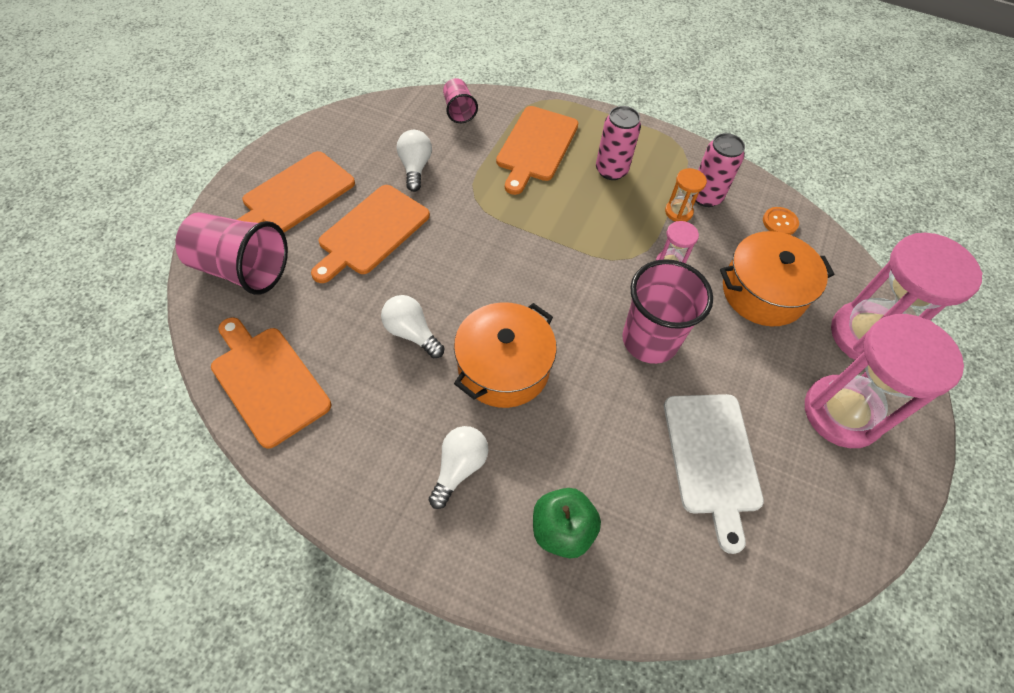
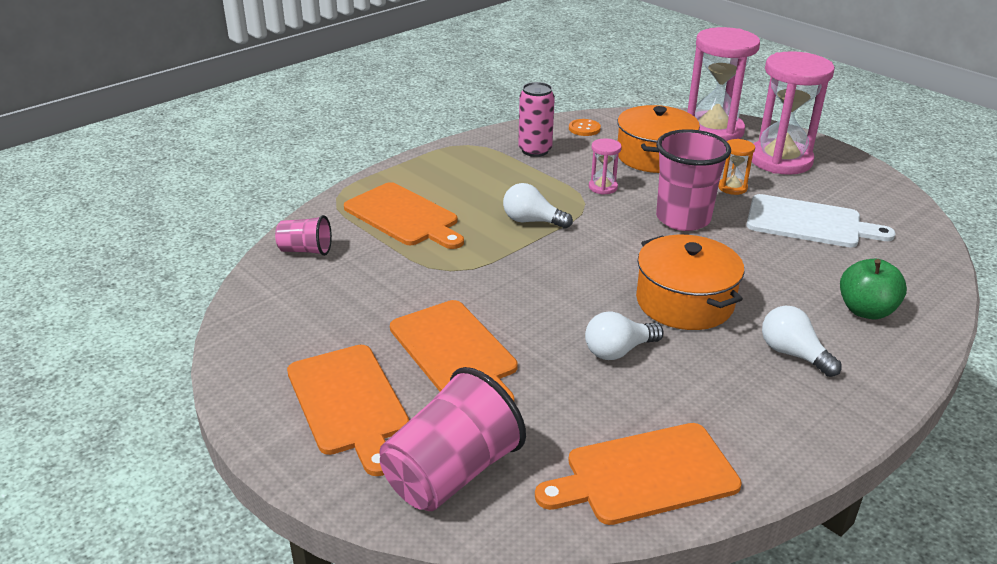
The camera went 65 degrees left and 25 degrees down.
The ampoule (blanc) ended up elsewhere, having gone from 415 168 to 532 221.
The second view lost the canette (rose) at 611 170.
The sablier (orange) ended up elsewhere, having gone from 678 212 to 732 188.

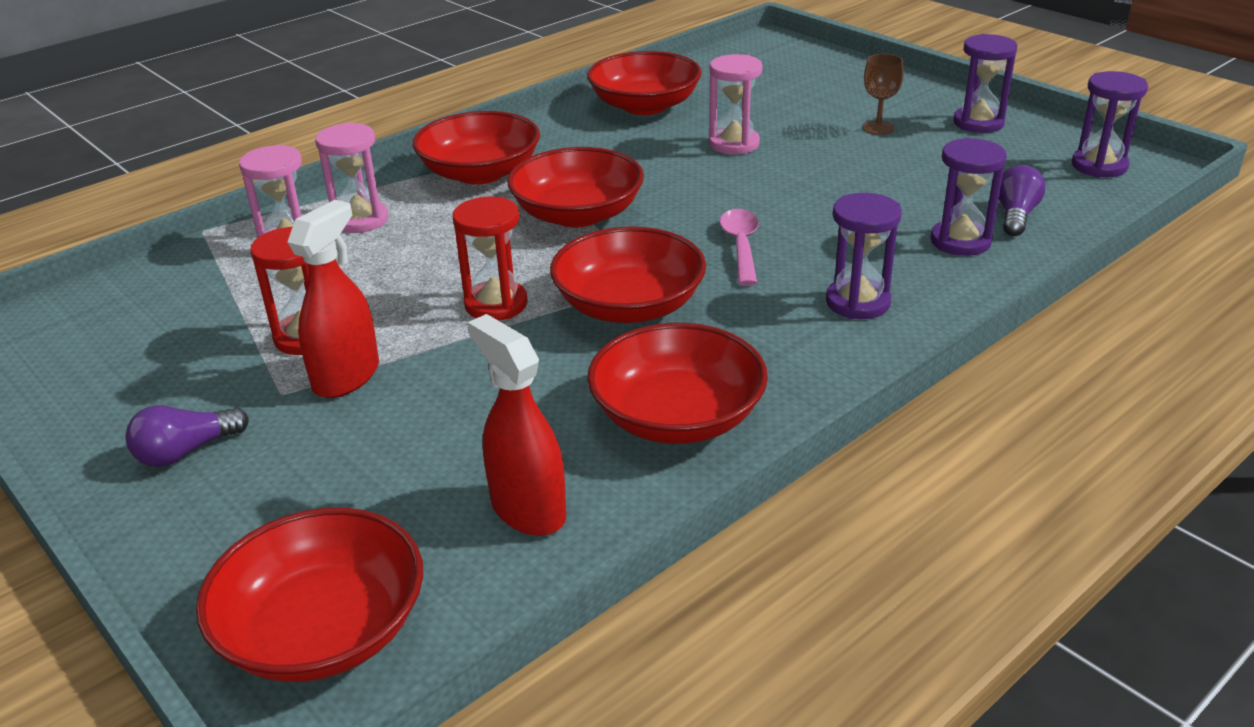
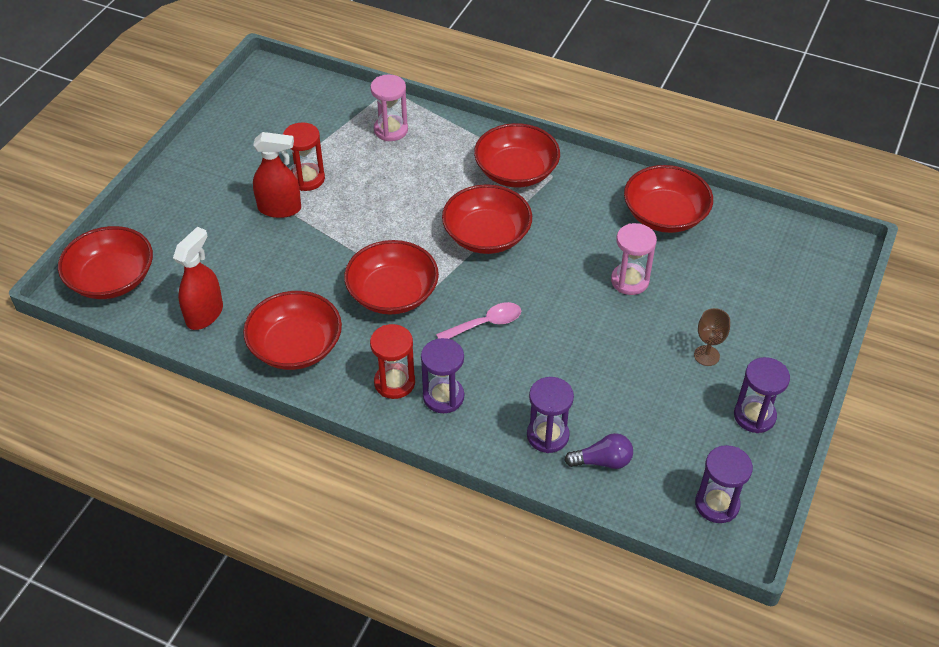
The camera went 65 degrees right and 15 degrees up.
The second view lost the ampoule (violet) at 186 452.
The second view lost the sablier (rose) at 360 220.
The sablier (rouge) ended up elsewhere, having gone from 496 304 to 394 382.

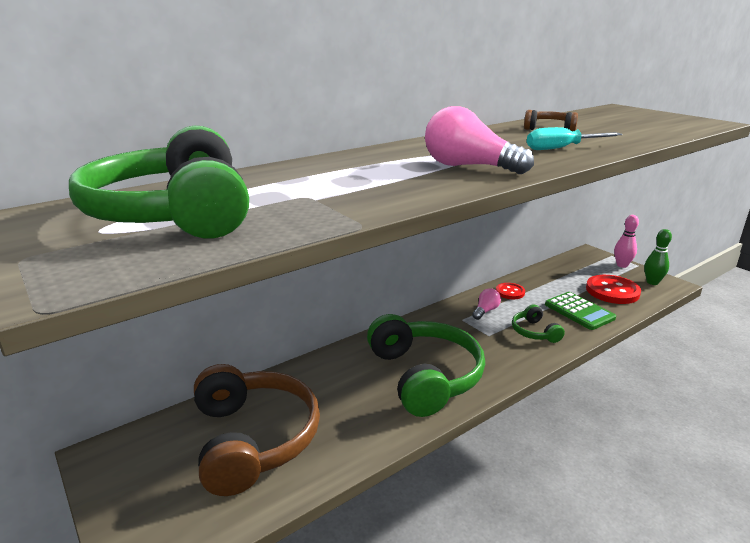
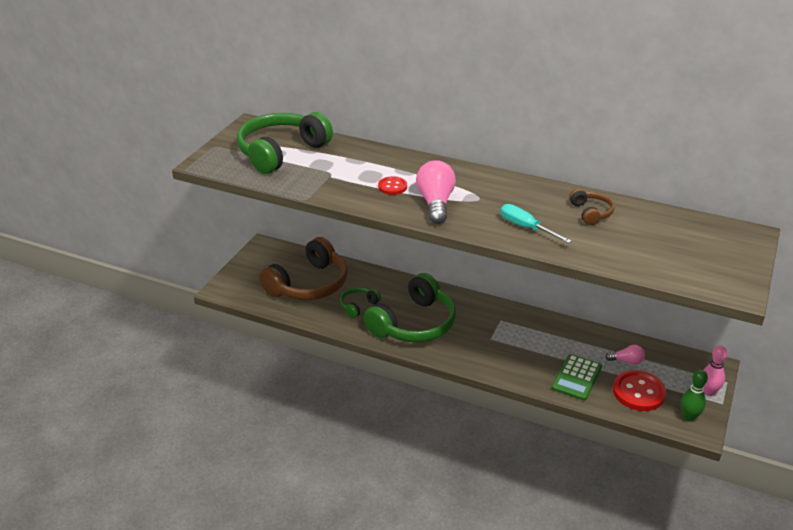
The camera went 60 degrees right and 10 degrees up.
The ampoule (rose) ended up elsewhere, having gone from 485 311 to 626 361.
The bouton (rouge) ended up elsewhere, having gone from 510 292 to 392 187.
The casque audio (vert) ended up elsewhere, having gone from 534 332 to 358 306.

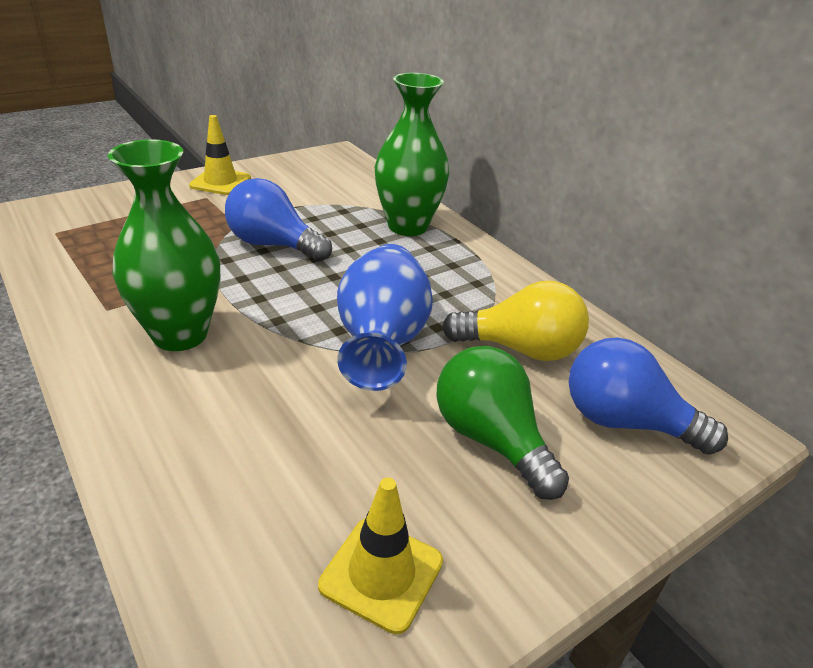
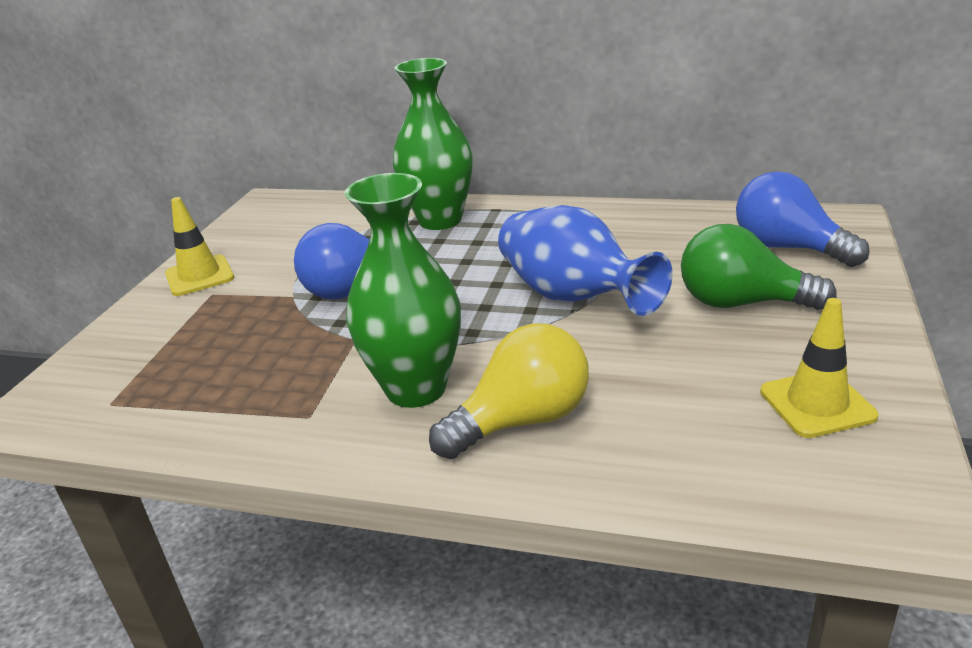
The camera went 35 degrees left and 5 degrees down.
The ampoule (jaune) ended up elsewhere, having gone from 520 349 to 521 421.
The ampoule (bleu) at 625 422 ended up facing another way, 60 degrees clockwise from before.

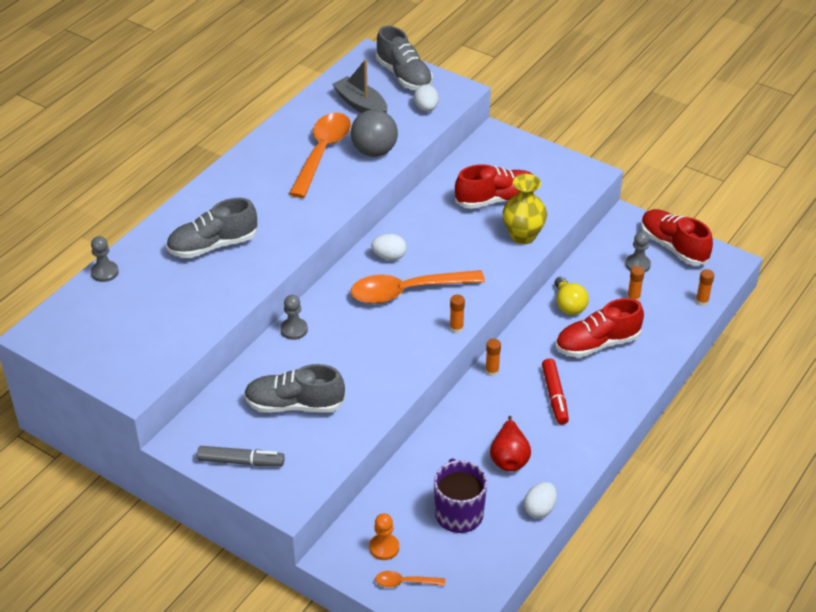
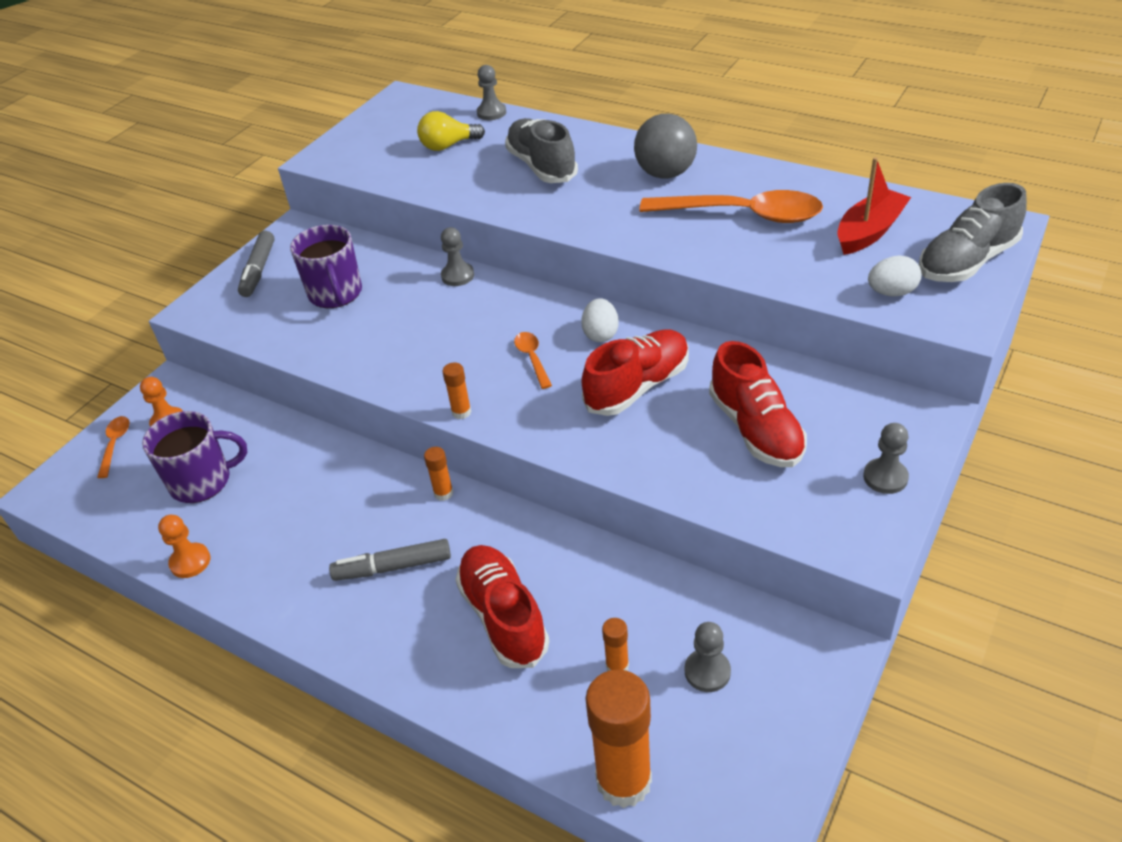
The camera went 90 degrees right and 0 degrees up.
Where the chaussure (gris) stood at 294 405, the tasse (violet) came to stand at 336 294.
What was the bateau (gris) at 361 105 turned into the bateau (rouge) at 869 232.
The balle (gris) ended up elsewhere, having gone from 374 151 to 665 174.
The size of the cuillère (orange) at 407 291 changed by a factor of 0.44.
The second view lost the poire (rouge) at 509 458.
The second view lost the vase (jaune) at 523 236.
Where the œuf (blanc) stood at 539 509, the pion (orange) came to stand at 190 562.
What was the feutre (rouge) at 555 396 turned into the feutre (gris) at 393 567.
The ampoule (jaune) ended up elsewhere, having gone from 568 305 to 448 146.
The chaussure (rouge) ended up elsewhere, having gone from 673 246 to 637 387.
The size of the bâton de colle (orange) at 702 301 changed by a factor of 2.19.
The second view gained the pion (gris) at 885 477.

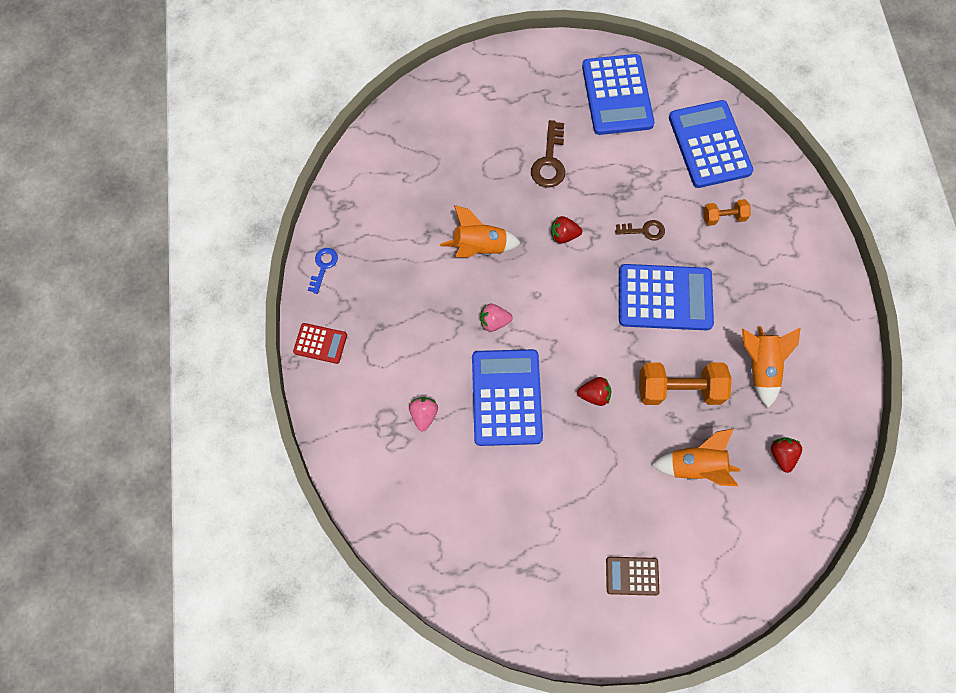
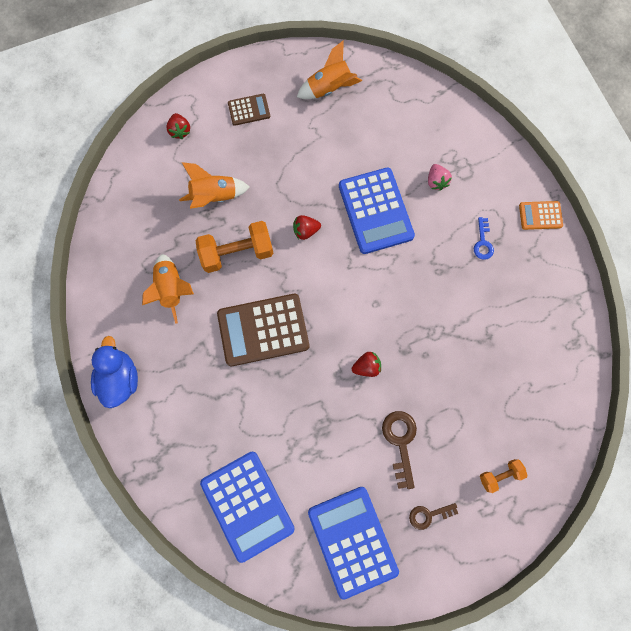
The camera went 165 degrees right and 5 degrees up.
What was the calculatrice (rouge) at 320 343 turned into the calculatrice (orange) at 540 215.
The clé (bleu) ended up elsewhere, having gone from 323 267 to 483 242.
The fusée (orange) ended up elsewhere, having gone from 479 247 to 329 88.
The second view lost the fraise (rose) at 494 321.
The clé (marron) ended up elsewhere, having gone from 644 230 to 428 515.
What was the calculatrice (bleu) at 664 298 turned into the calculatrice (marron) at 263 330.
The haltère (orange) ended up elsewhere, having gone from 723 217 to 499 475.
The fraise (rouge) ended up elsewhere, having gone from 781 455 to 180 131.
The second view gained the canard (bleu) at 120 378.

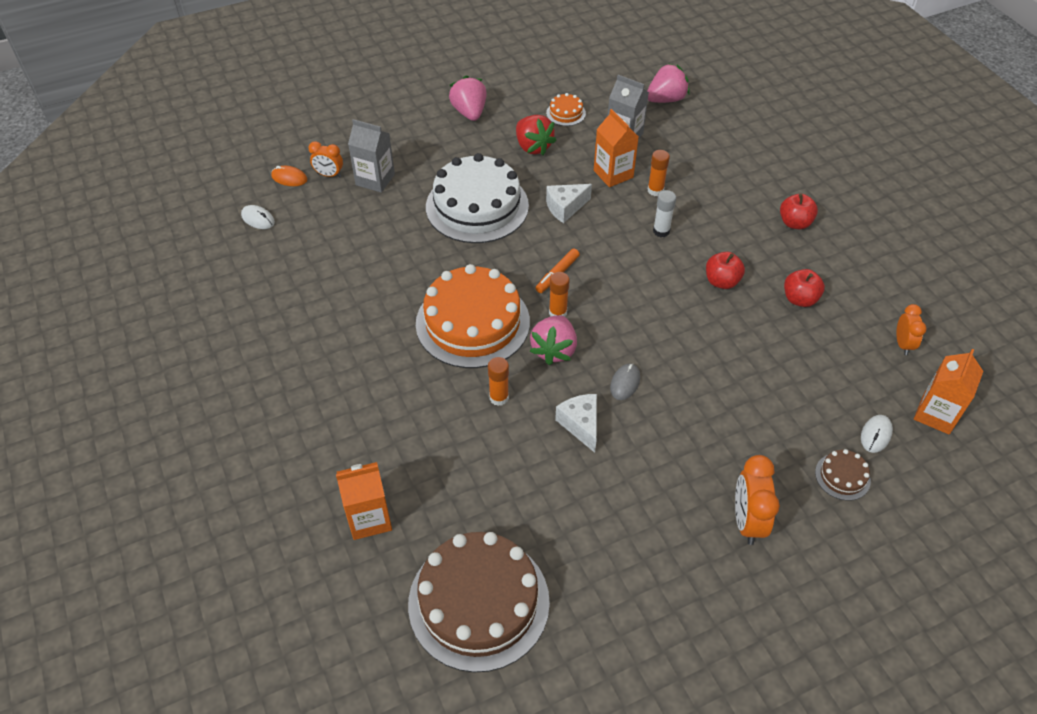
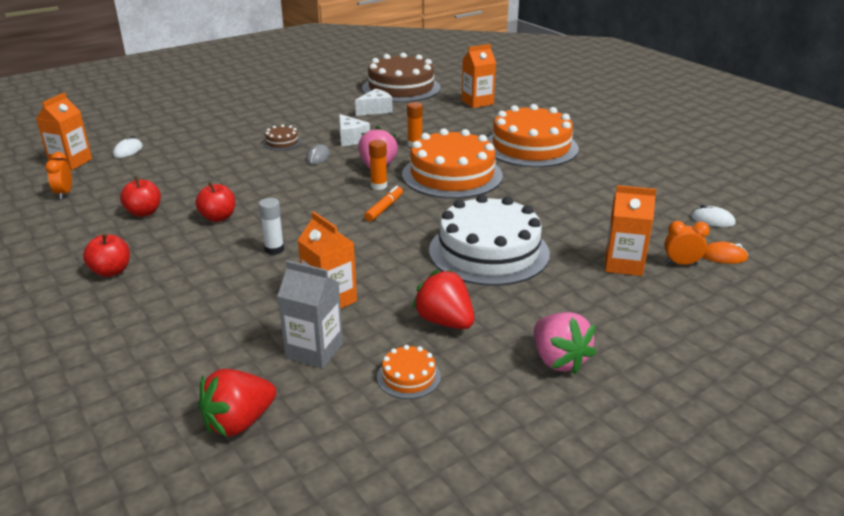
The camera went 170 degrees right and 20 degrees down.
What was the brique de lait (gris) at 375 180 turned into the brique de lait (orange) at 623 264.
The fromage (blanc) ended up elsewhere, having gone from 565 207 to 375 110.
What was the fraise (rose) at 666 99 turned into the fraise (rouge) at 239 422.
The second view lost the bâton de colle (orange) at 655 190.
The second view lost the réveil (orange) at 747 521.
The gâteau (marron) ended up elsewhere, having gone from 842 476 to 282 142.
The second view gained the gâteau (orange) at 531 147.

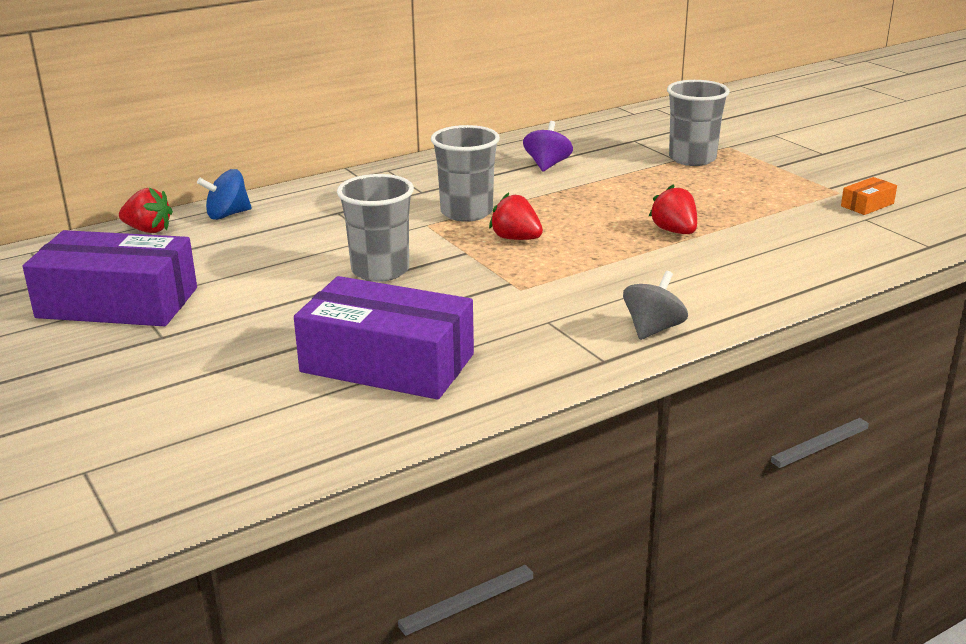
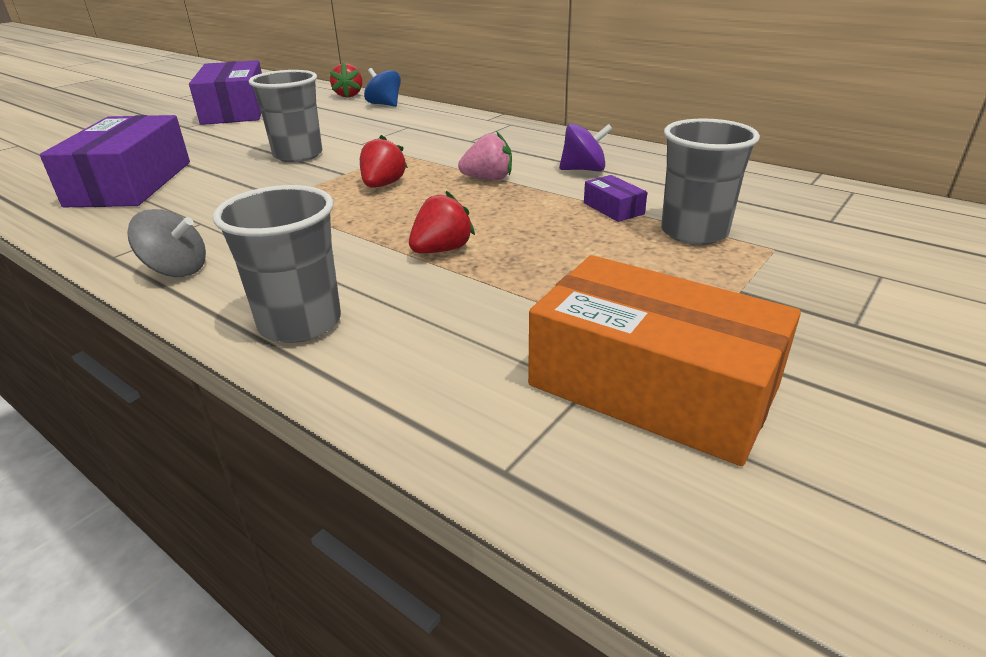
The camera went 70 degrees right and 5 degrees up.
The gobelet (gris) ended up elsewhere, having gone from 466 212 to 300 323.
The size of the boîte (orange) at 867 205 changed by a factor of 2.46.
The second view gained the fraise (rose) at 488 179.
The second view gained the boîte (violet) at 613 208.

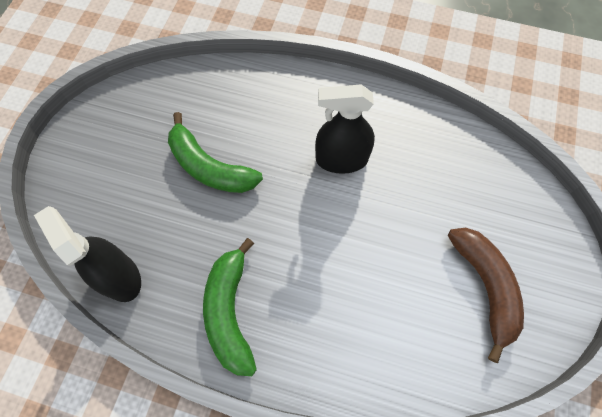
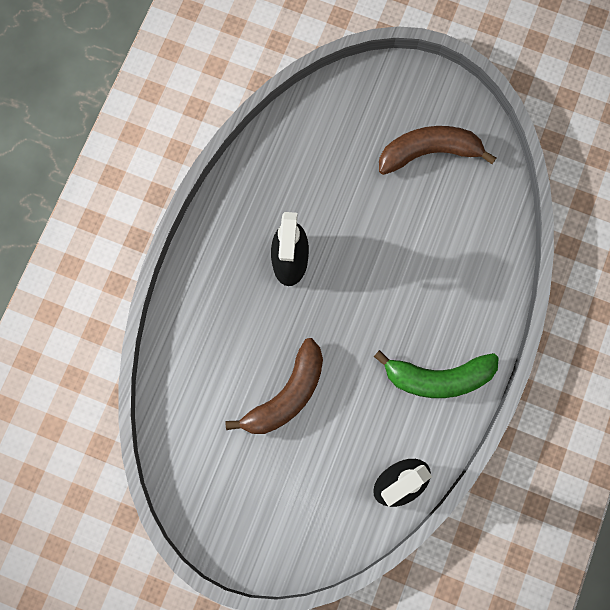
The camera went 85 degrees left and 10 degrees up.
What was the banane (vert) at 209 167 turned into the banane (marron) at 286 395.

